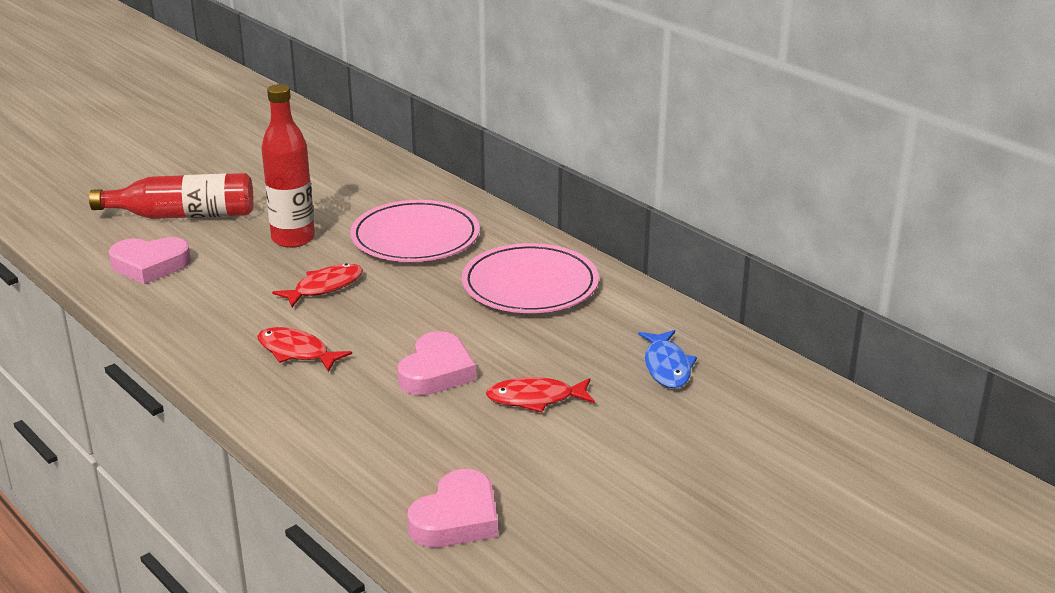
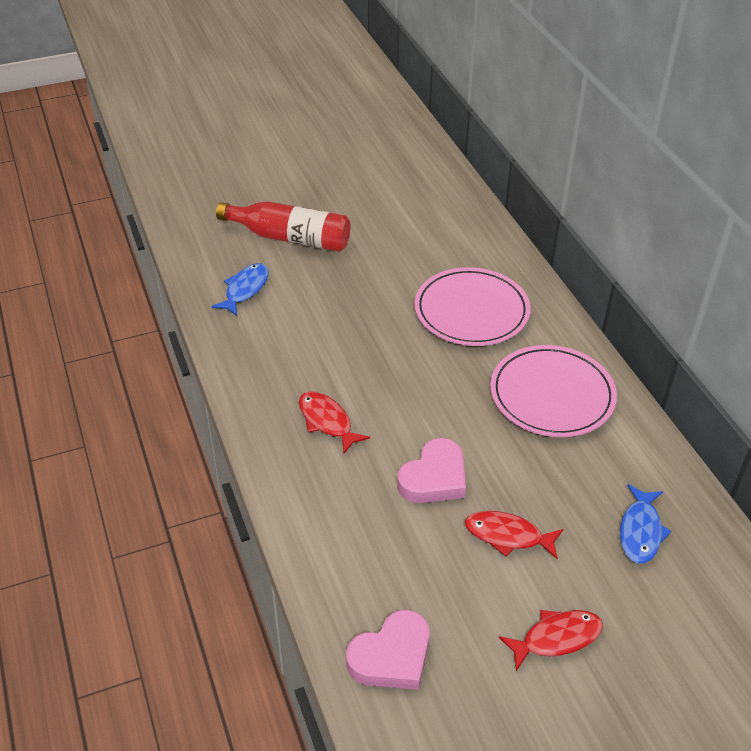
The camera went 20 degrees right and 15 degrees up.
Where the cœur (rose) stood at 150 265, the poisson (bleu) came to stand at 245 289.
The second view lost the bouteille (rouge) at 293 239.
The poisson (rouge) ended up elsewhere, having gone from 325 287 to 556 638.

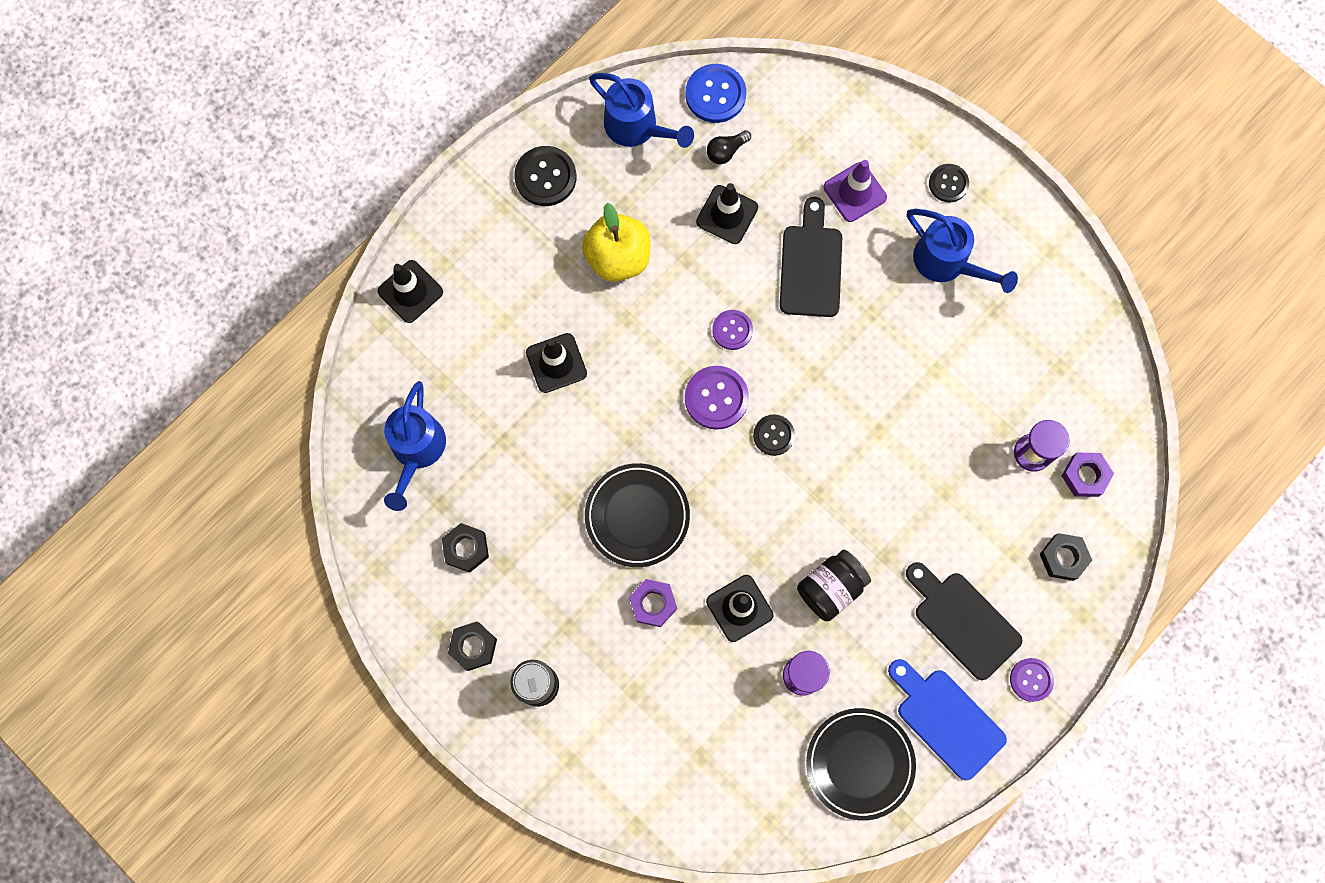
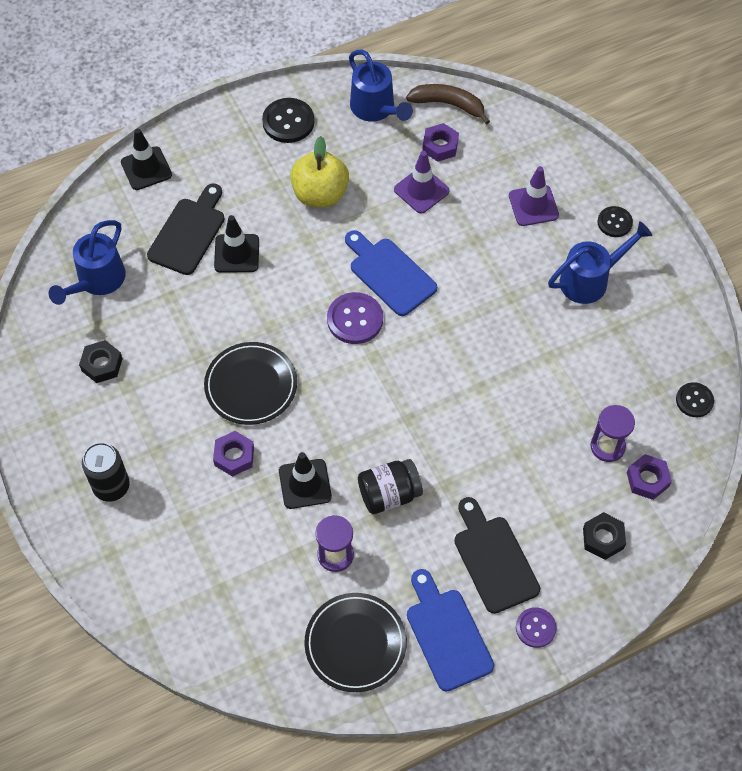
The camera went 20 degrees right and 15 degrees down.
The second view lost the écrou (noir) at 473 646.
Where the bouton (bleu) stood at 715 94, the banane (marron) came to stand at 448 104.
What was the cône de chantier (noir) at 727 215 turned into the cône de chantier (violet) at 421 190.
Where the ampoule (noir) stood at 726 151, the écrou (violet) came to stand at 440 146.
Where the bouton (violet) stood at 732 330, the planche à découper (bleu) came to stand at 389 274.
The bouton (noir) ended up elsewhere, having gone from 773 435 to 694 400.
The planche à découper (noir) ended up elsewhere, having gone from 811 265 to 188 233.
The arrosoir (bleu) at 947 263 ended up facing another way, 90 degrees counterclockwise from before.

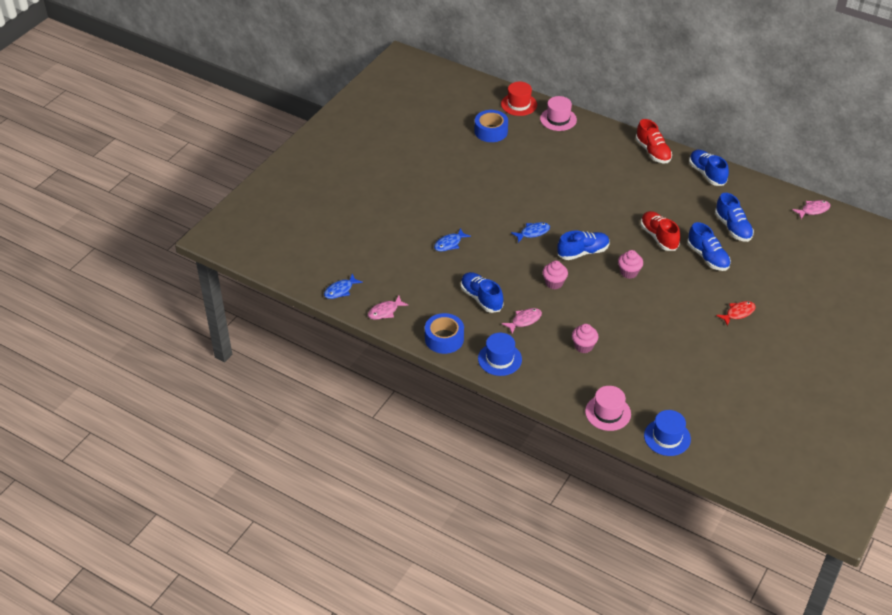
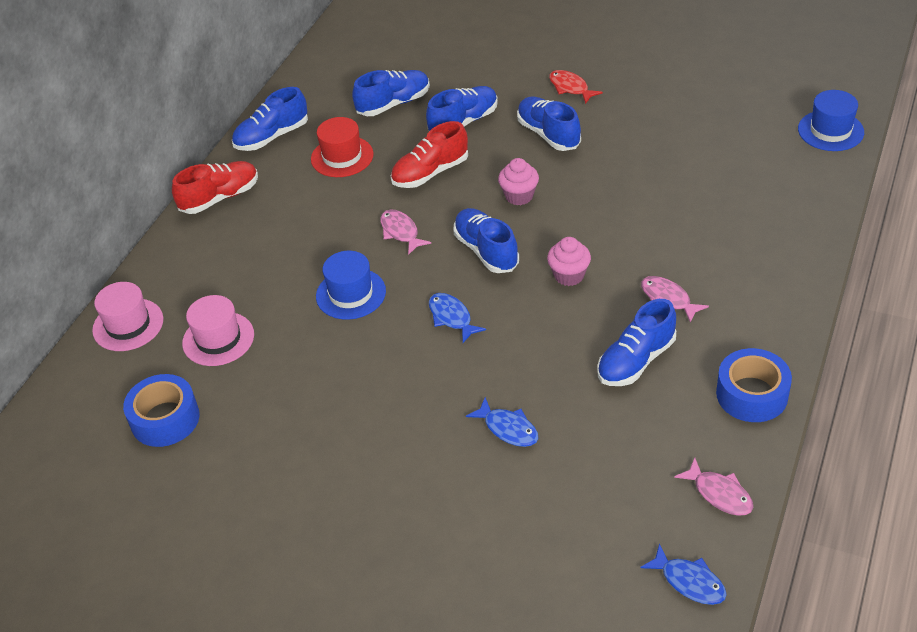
The camera went 95 degrees left and 0 degrees up.
The chapeau (bleu) ended up elsewhere, having gone from 499 359 to 351 294.
The chapeau (rouge) ended up elsewhere, having gone from 519 104 to 342 157.
The second view lost the muffin (rose) at 583 346.
The chapeau (rose) ended up elsewhere, having gone from 608 413 to 218 339.
The poisson (rose) ended up elsewhere, having gone from 813 210 to 400 232.
The second view gained the chaussure (bleu) at 548 134.

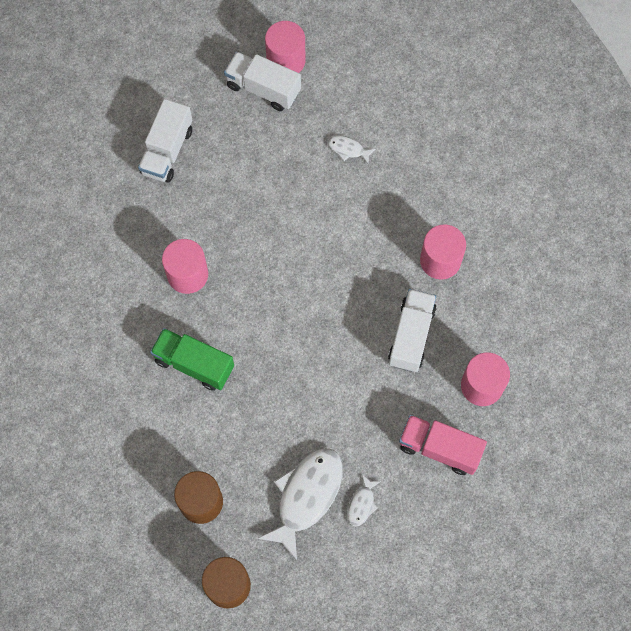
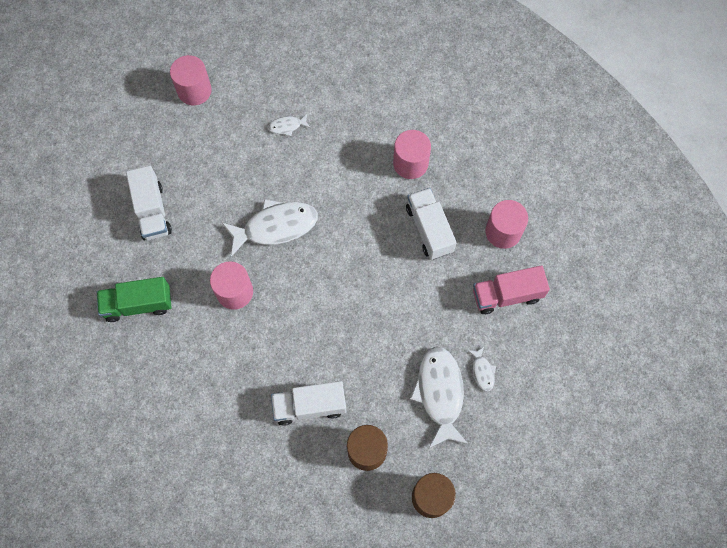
The camera went 35 degrees left and 0 degrees up.
The camion (vert) ended up elsewhere, having gone from 194 364 to 138 304.
The camion (blanc) ended up elsewhere, having gone from 263 89 to 310 406.
The second view gained the poisson (blanc) at 275 227.

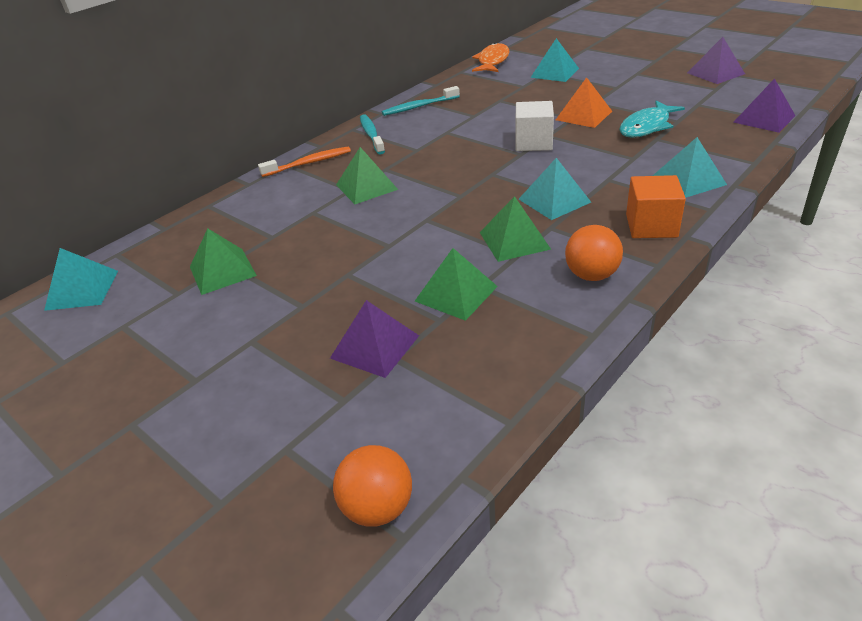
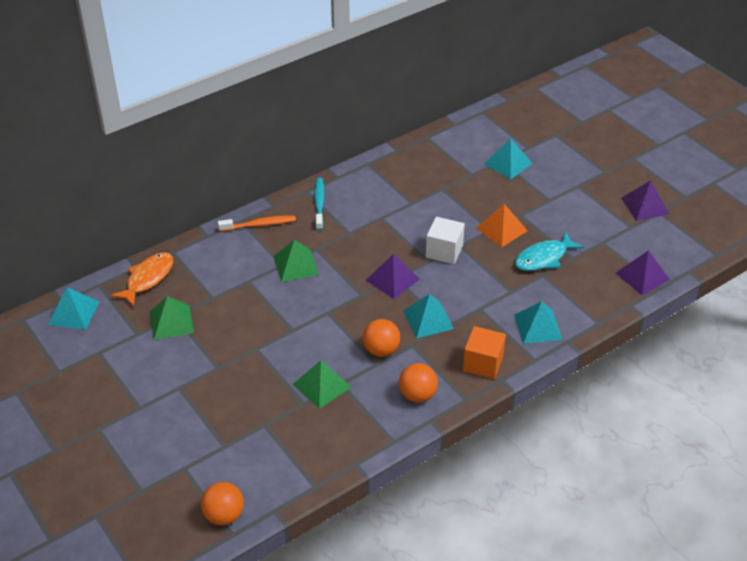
The camera went 10 degrees right and 5 degrees up.
The pyramide (violet) ended up elsewhere, having gone from 374 346 to 392 279.
The second view lost the brosse à dents (turquoise) at 419 107.
The poisson (orange) ended up elsewhere, having gone from 492 61 to 148 279.
Where the pyramide (vert) stood at 514 240, the balle (orange) came to stand at 381 350.

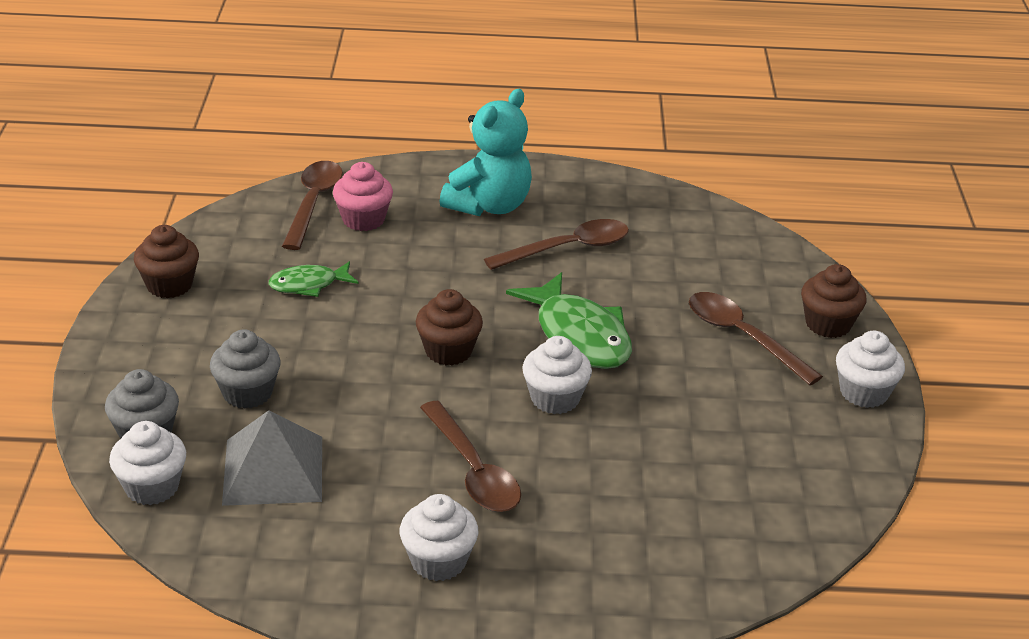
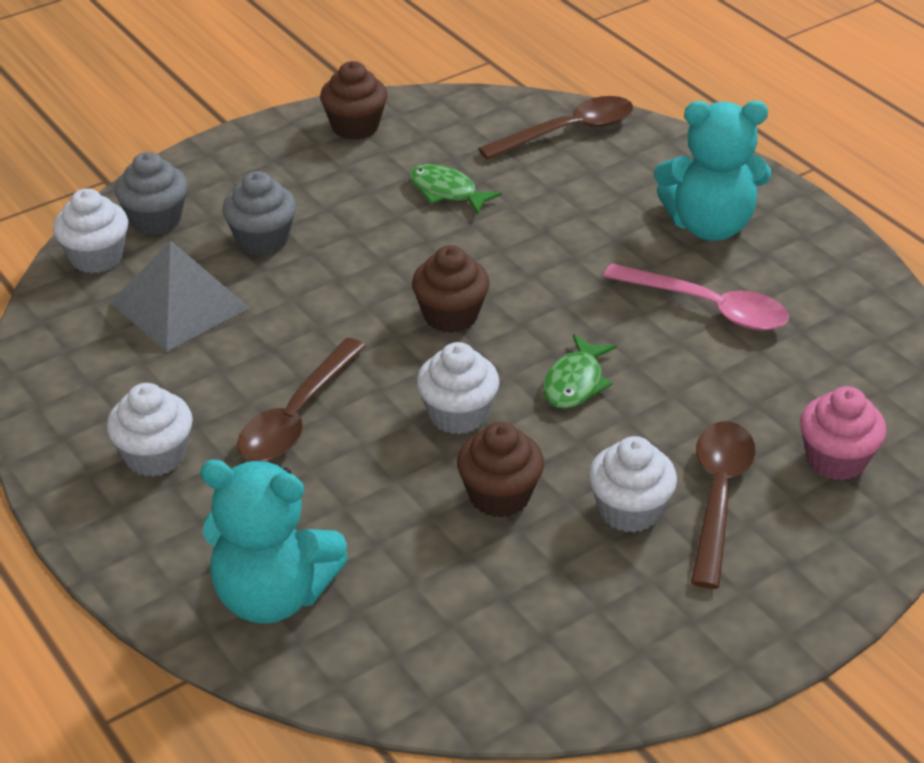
The camera went 55 degrees right and 5 degrees up.
The muffin (rose) ended up elsewhere, having gone from 363 219 to 836 459.
What was the cuillère (marron) at 568 249 turned into the cuillère (rose) at 708 307.
The size of the poisson (vert) at 579 335 changed by a factor of 0.57.
The muffin (marron) ended up elsewhere, having gone from 828 324 to 499 496.
The muffin (blanc) ended up elsewhere, having gone from 864 392 to 629 510.
The second view gained the ours en peluche (turquoise) at 273 595.

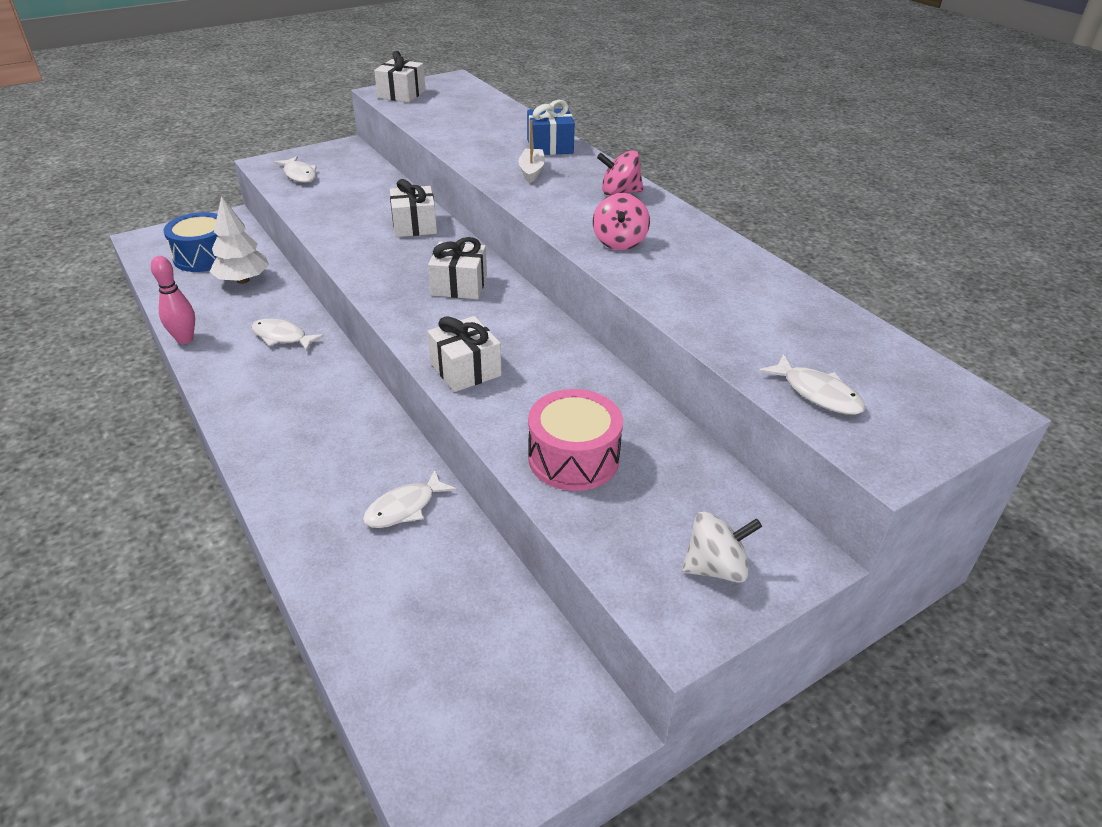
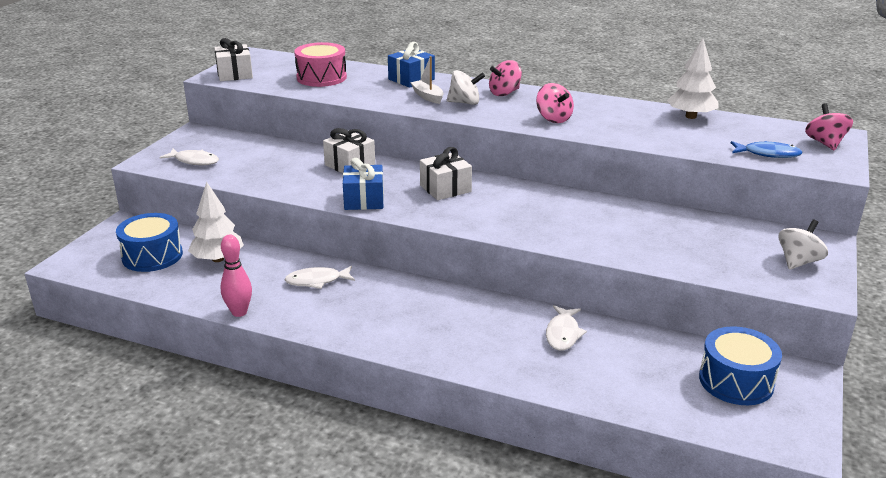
The camera went 35 degrees left and 10 degrees down.
The second view lost the cadeau (blanc) at 465 369.
The tambour (rose) ended up elsewhere, having gone from 573 458 to 321 77.
What was the poisson (blanc) at 817 393 turned into the poisson (bleu) at 768 154.
The second view gained the cadeau (bleu) at 364 200.
The second view gained the toupie (blanc) at 465 103.
The second view gained the arbre (blanc) at 691 116.
The second view gained the tambour (bleu) at 736 381.
The second view gained the toupie (rose) at 825 143.

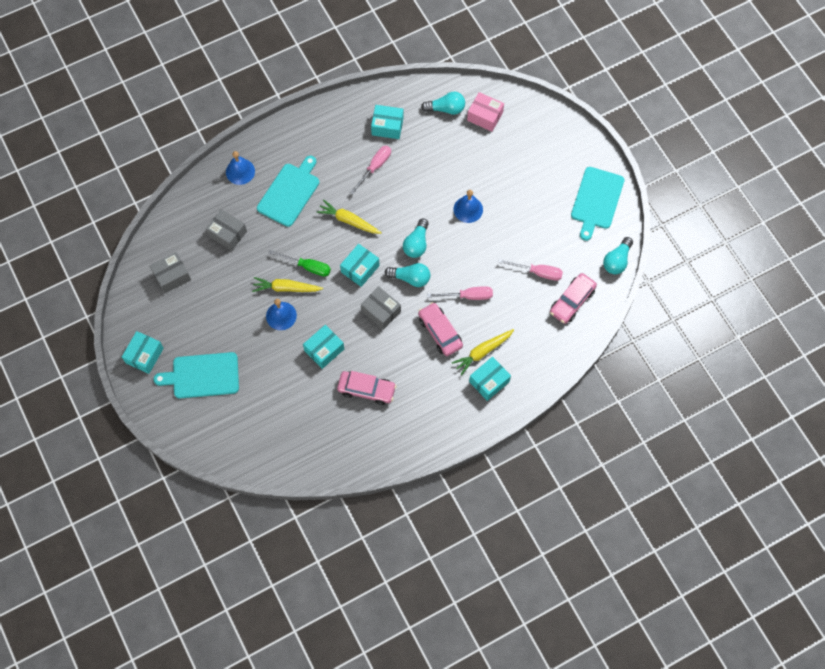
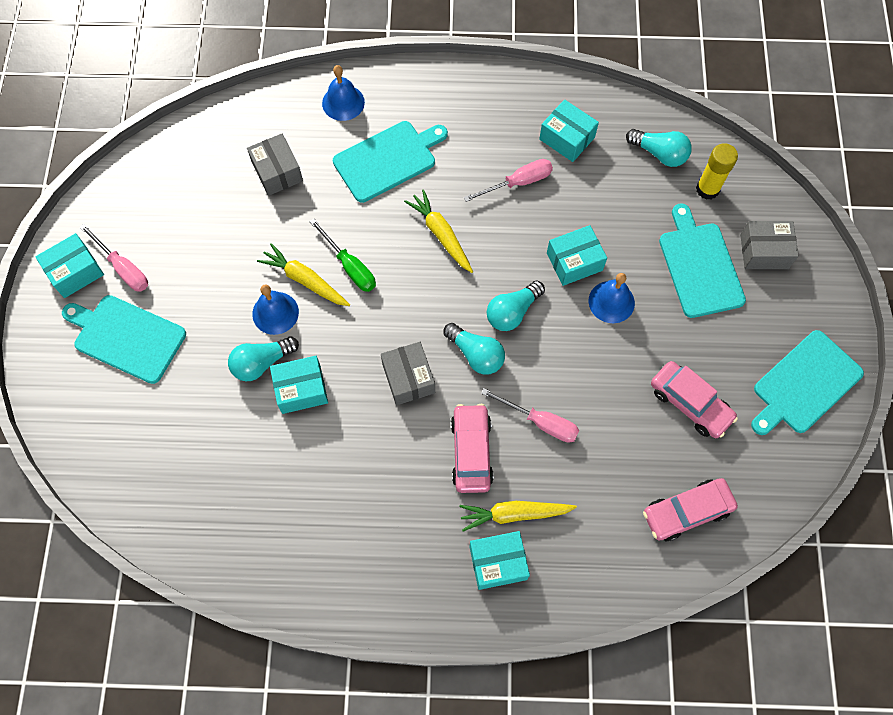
The camera went 30 degrees right and 0 degrees up.
The boîte (gris) ended up elsewhere, having gone from 172 276 to 764 251.
The voiture (rose) ended up elsewhere, having gone from 366 390 to 690 403.
The boîte (turquoise) ended up elsewhere, having gone from 360 269 to 574 261.
Where the boîte (rose) stood at 485 116, the bâton de colle (jaune) came to stand at 707 189.
The tournevis (rose) ended up elsewhere, having gone from 537 272 to 123 268.
The ampoule (turquoise) ended up elsewhere, having gone from 617 261 to 261 363.
The second view gained the planche à découper (turquoise) at 699 266.

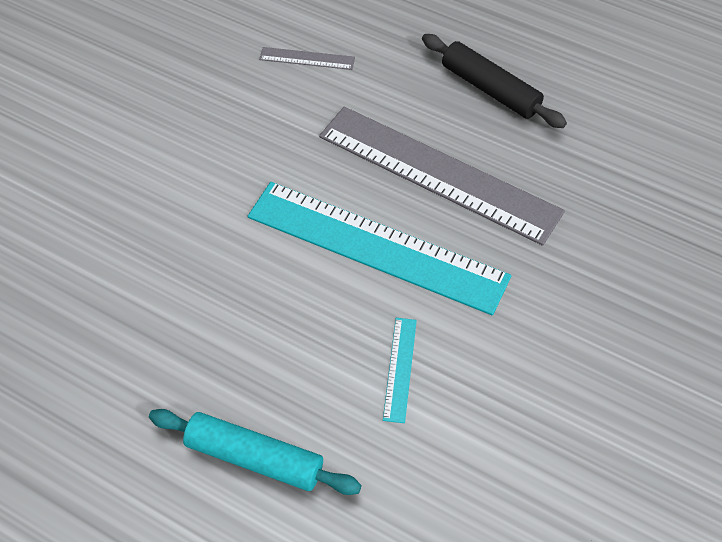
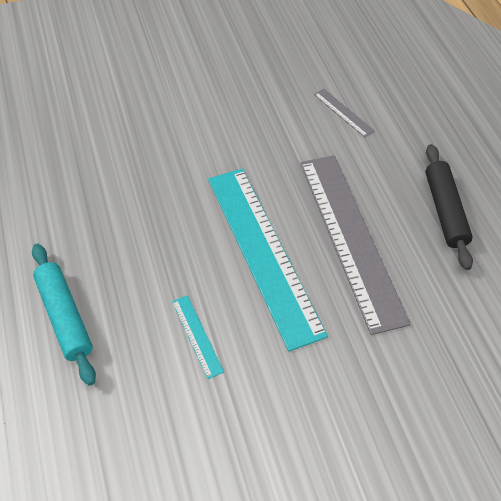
The camera went 40 degrees right and 0 degrees up.
The règle (turquoise) at 399 369 ended up facing another way, 75 degrees counterclockwise from before.

